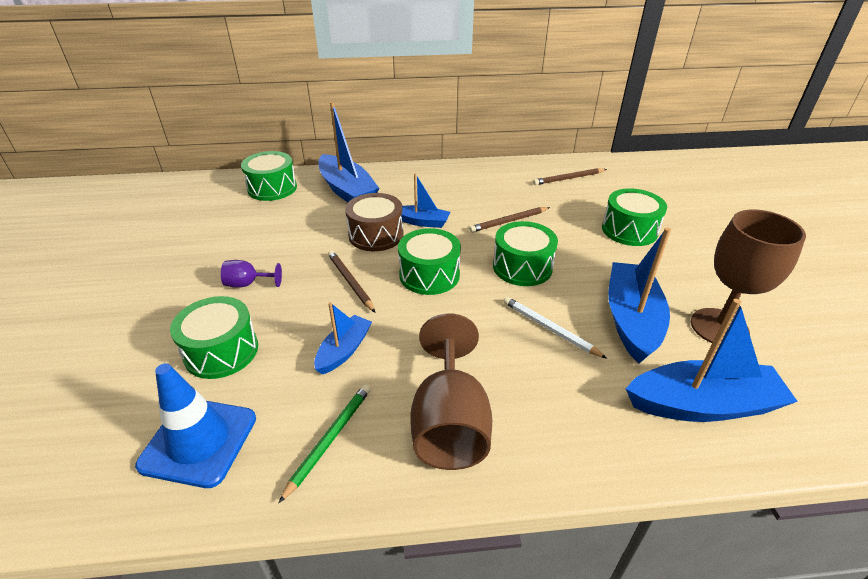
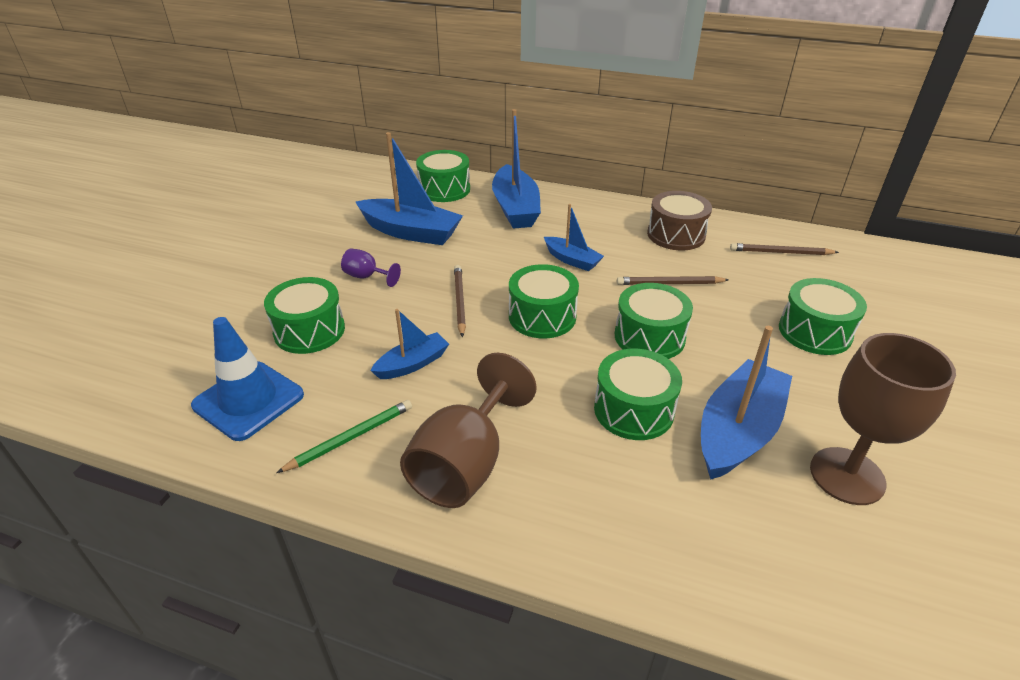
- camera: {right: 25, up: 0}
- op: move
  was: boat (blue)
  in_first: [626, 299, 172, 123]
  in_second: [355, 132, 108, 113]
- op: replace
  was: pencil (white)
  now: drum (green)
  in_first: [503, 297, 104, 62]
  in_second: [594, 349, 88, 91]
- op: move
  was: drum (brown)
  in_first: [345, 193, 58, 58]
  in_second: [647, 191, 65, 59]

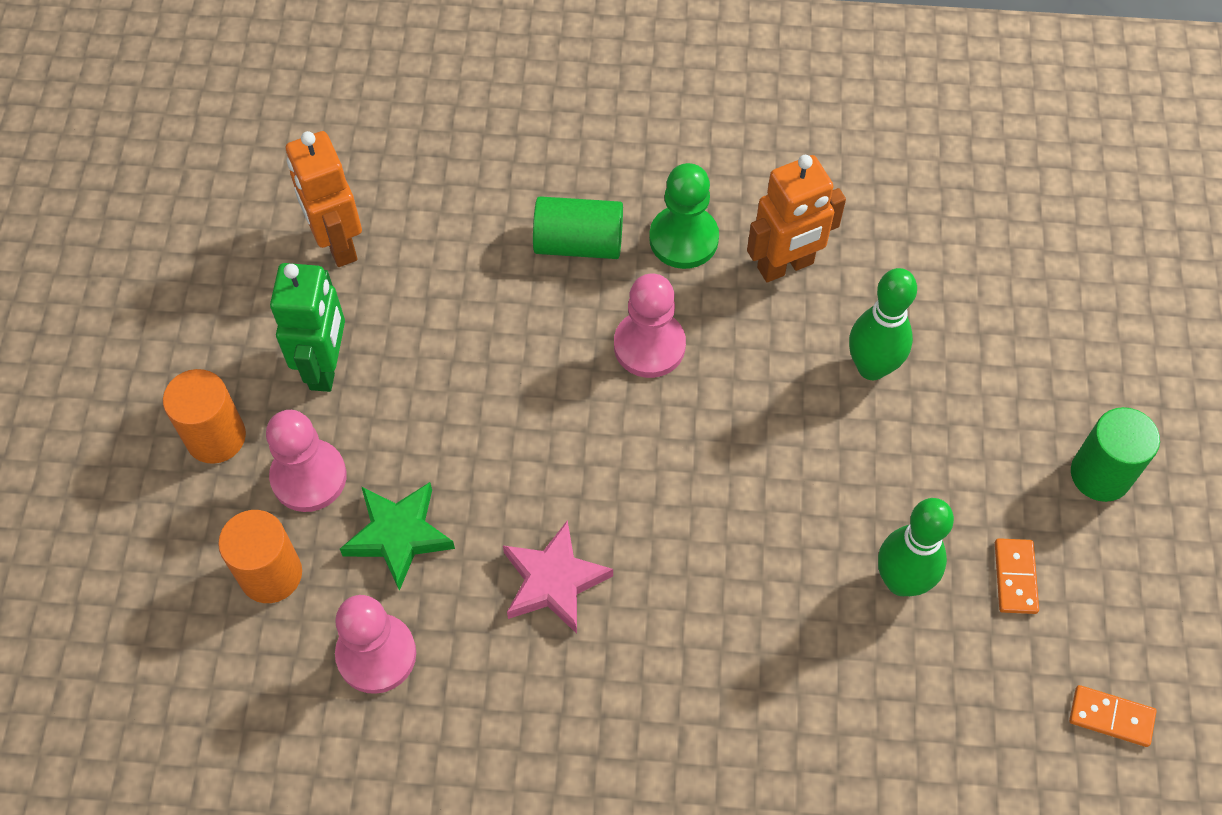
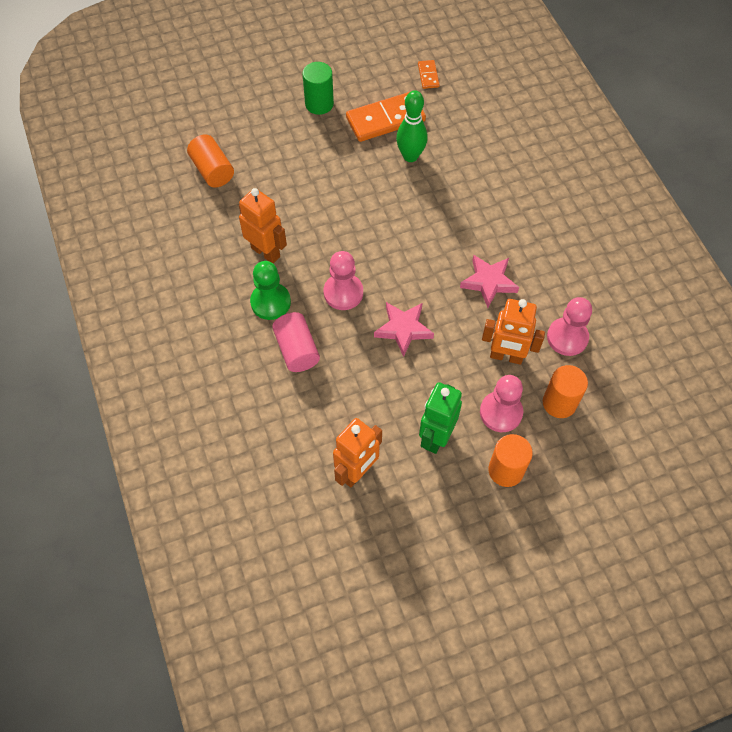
- camera: {right: -115, up: 0}
- op: insert
  now: cylinder (orange)
  in_second: [187, 134, 47, 54]
- op: recolor
  was: cylinder (green)
  now: cylinder (pink)
  in_first: [533, 196, 90, 63]
  in_second: [272, 312, 48, 60]
- op: resize
  was: domino (orange)
  in_first: [995, 538, 44, 76]
  in_second: [346, 92, 80, 50]
  ratio: 2.07
- op: insert
  now: star (pink)
  in_second: [374, 302, 60, 55]
- op: rotate
  was: robot (green)
  in_first: [270, 263, 75, 129]
  in_second: [419, 382, 43, 72]
  clockwise: -45
- op: replace
  was: star (green)
  now: robot (orange)
  in_first: [340, 482, 115, 109]
  in_second: [482, 299, 63, 66]
- op: delete
  was: bowling pin (green)
  in_first: [849, 268, 68, 112]

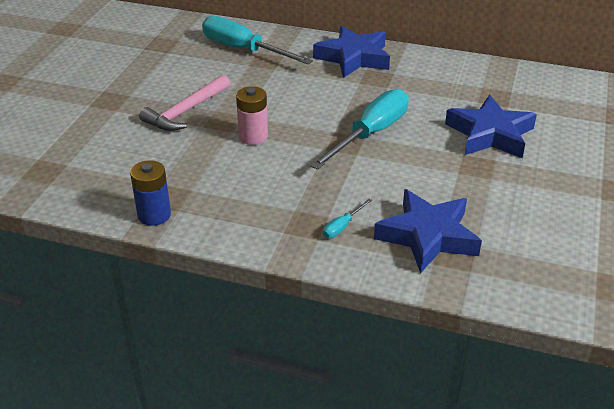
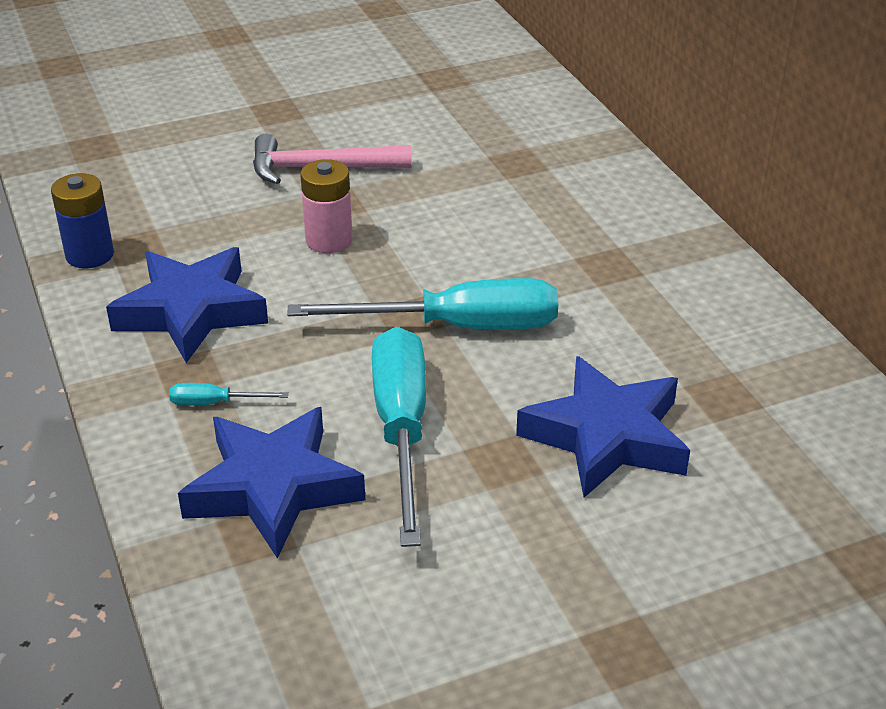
- camera: {right: 50, up: 0}
- op: move
  was: star (blue)
  in_first: [313, 26, 77, 52]
  in_second: [106, 247, 162, 116]
- op: move
  was: screwdriver (turquoise)
  in_first: [202, 16, 111, 48]
  in_second: [372, 327, 54, 220]

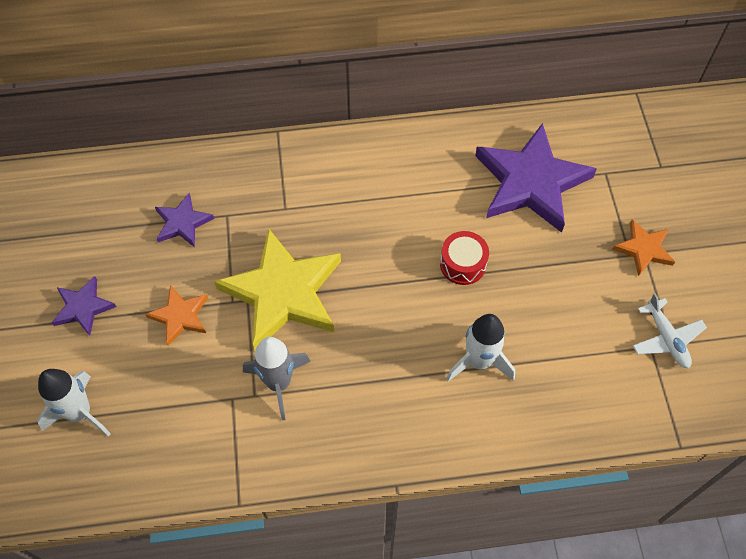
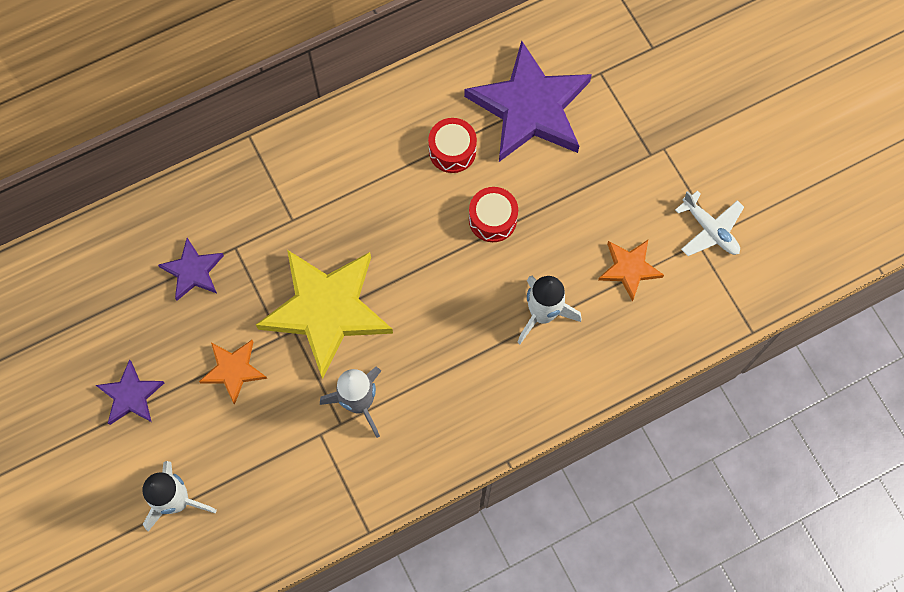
- camera: {right: -20, up: 10}
- op: insert
  now: drum (red)
  in_second: [428, 118, 49, 55]
- op: move
  was: star (orange)
  in_first: [612, 220, 63, 56]
  in_second: [598, 240, 66, 62]

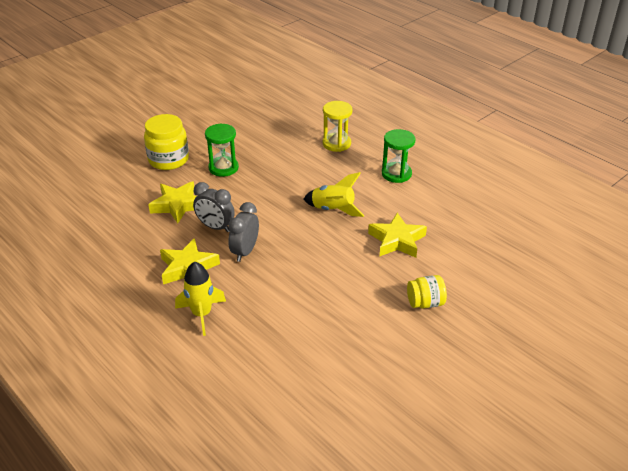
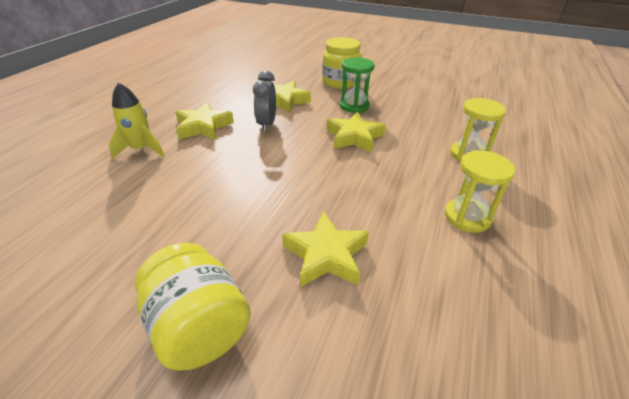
- camera: {right: 65, up: 0}
- op: resize
  was: jar (yellow)
  in_first: [407, 275, 40, 34]
  in_second: [135, 243, 116, 127]
  ratio: 1.66
- op: insert
  now: star (yellow)
  in_second: [327, 112, 59, 40]
- op: recolor
  was: hourglass (green)
  now: hourglass (yellow)
  in_first: [382, 129, 33, 54]
  in_second: [445, 150, 70, 83]
- op: delete
  was: clock (grey)
  in_first: [228, 202, 31, 60]
- op: delete
  was: rocket (yellow)
  in_first: [303, 172, 61, 45]

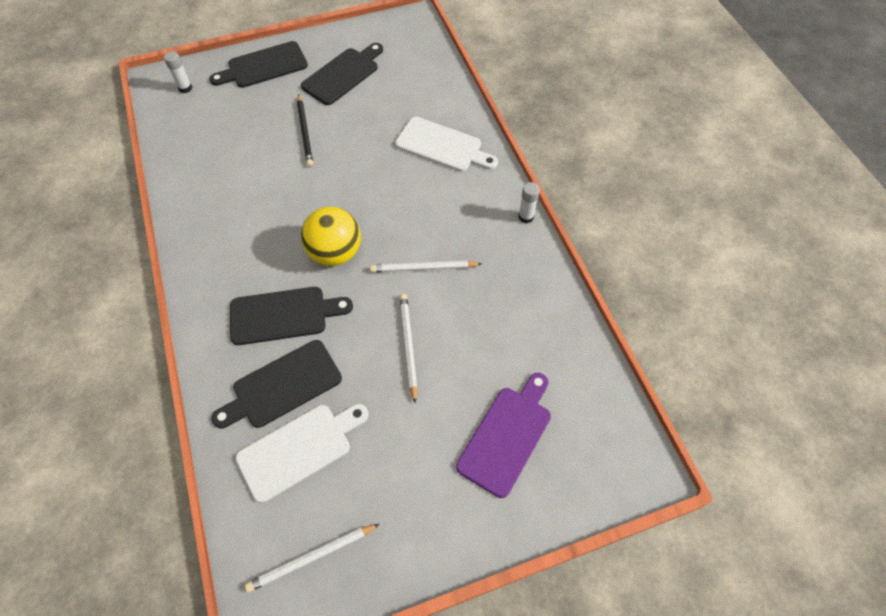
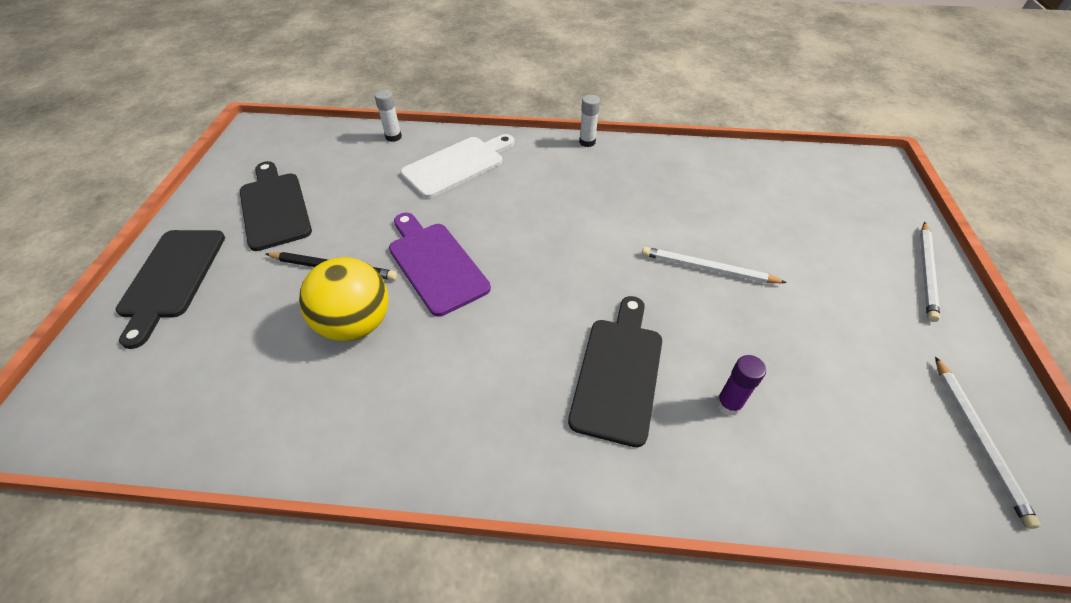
- camera: {right: -65, up: -10}
- op: move
  was: ball (yellow)
  in_first: [301, 207, 60, 59]
  in_second: [299, 257, 89, 84]
- op: move
  was: glue stick (white)
  in_first: [164, 51, 28, 42]
  in_second: [374, 90, 28, 52]
- op: move
  was: cutting board (purple)
  in_first: [456, 373, 95, 125]
  in_second: [389, 213, 102, 104]
- op: replace
  was: cutting board (black)
  now: glue stick (purple)
  in_first: [211, 340, 131, 88]
  in_second: [716, 355, 50, 61]
- op: move
  was: pencil (white)
  in_first: [370, 261, 112, 12]
  in_second: [920, 222, 20, 100]
- op: delete
  was: cutting board (white)
  in_first: [235, 404, 134, 99]

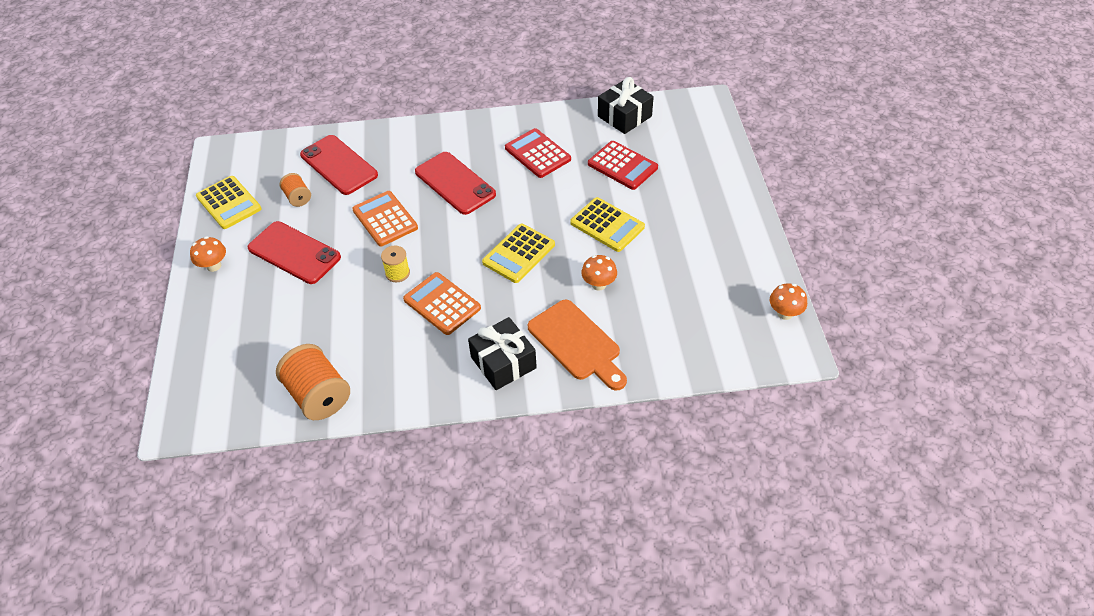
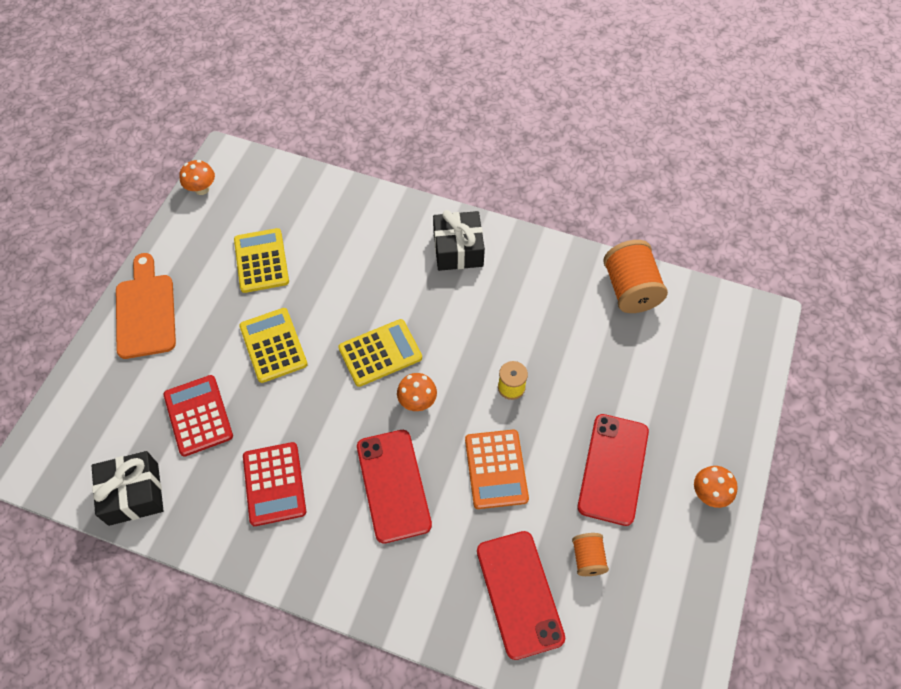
- camera: {right: -155, up: 10}
- op: move
  was: cutting board (orange)
  in_first: [527, 299, 100, 92]
  in_second: [116, 253, 60, 106]
- op: move
  was: calculator (yellow)
  in_first: [196, 176, 66, 53]
  in_second: [234, 228, 55, 65]
- op: move
  was: mushroom (orange)
  in_first: [581, 255, 36, 36]
  in_second: [397, 373, 40, 38]
- op: rotate
  was: phone (red)
  in_first: [248, 221, 93, 63]
  in_second: [578, 414, 71, 112]
  clockwise: 45
- op: delete
  was: calculator (orange)
  in_first: [403, 272, 78, 63]

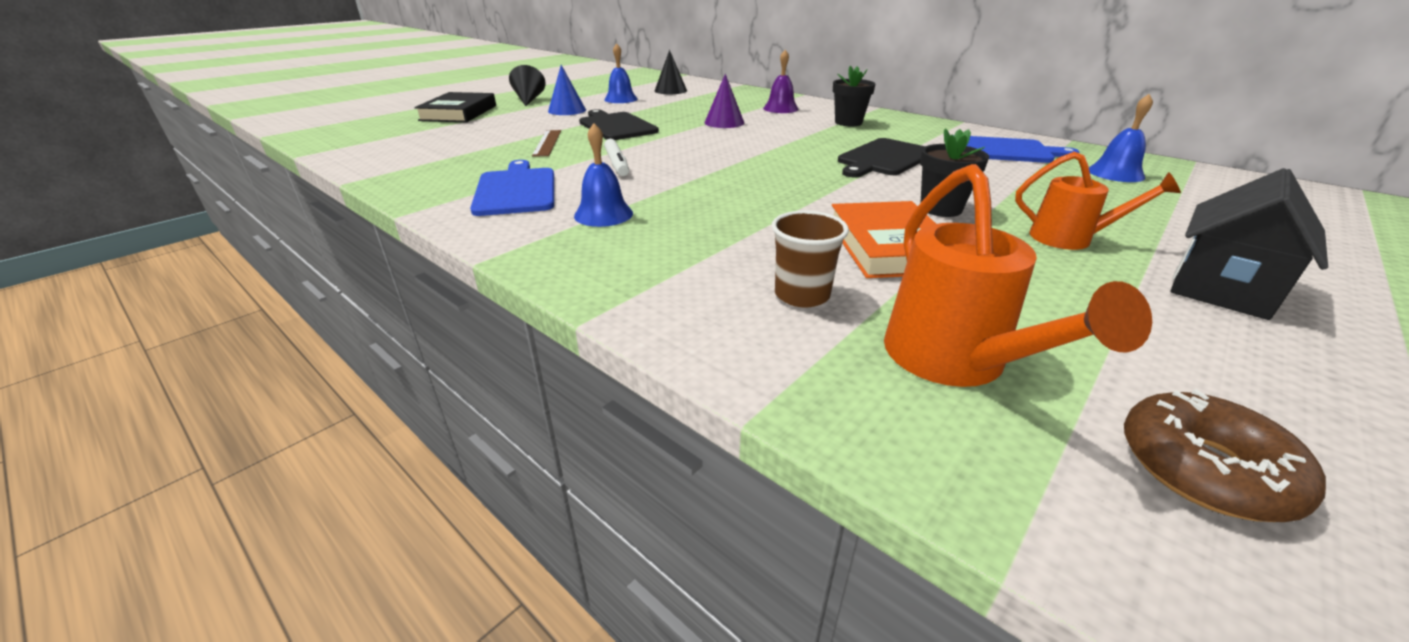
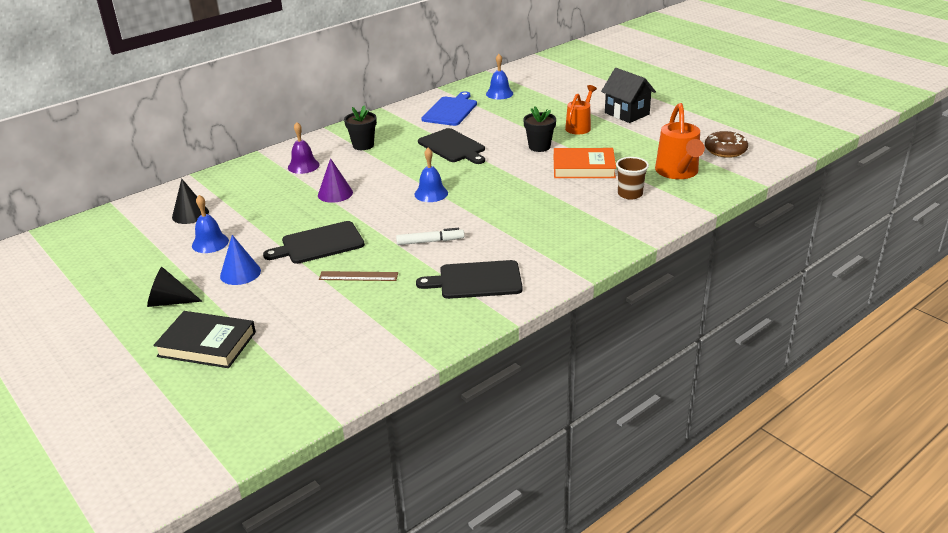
- camera: {right: -80, up: 0}
- op: move
  was: bell (blue)
  in_first: [574, 123, 59, 104]
  in_second: [415, 148, 33, 54]
- op: recolor
  was: cutting board (blue)
  now: cutting board (black)
  in_first: [470, 160, 84, 56]
  in_second: [416, 260, 107, 39]
- op: rotate
  was: watering can (orange)
  in_first: [884, 164, 268, 223]
  in_second: [655, 103, 50, 76]
  clockwise: 90

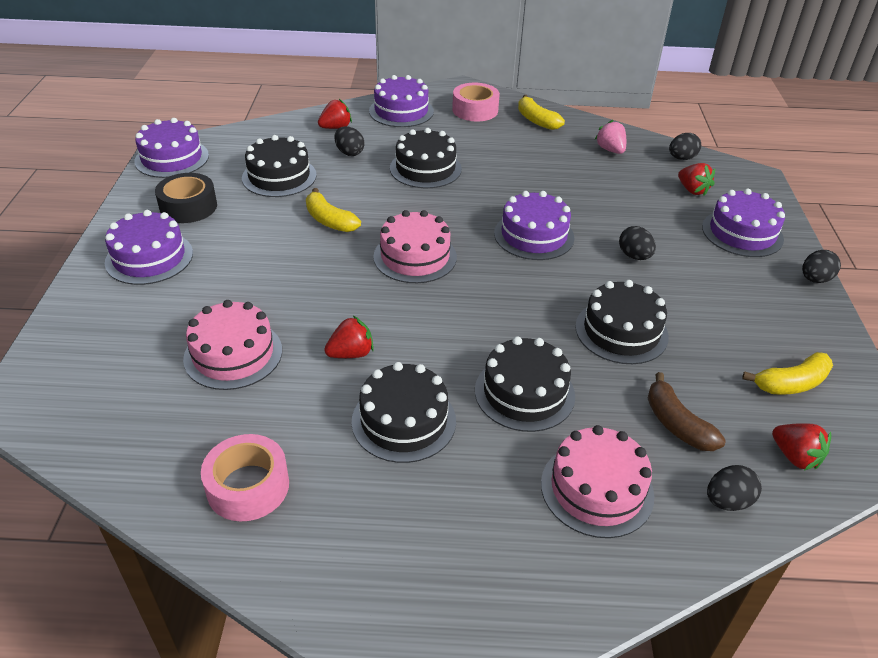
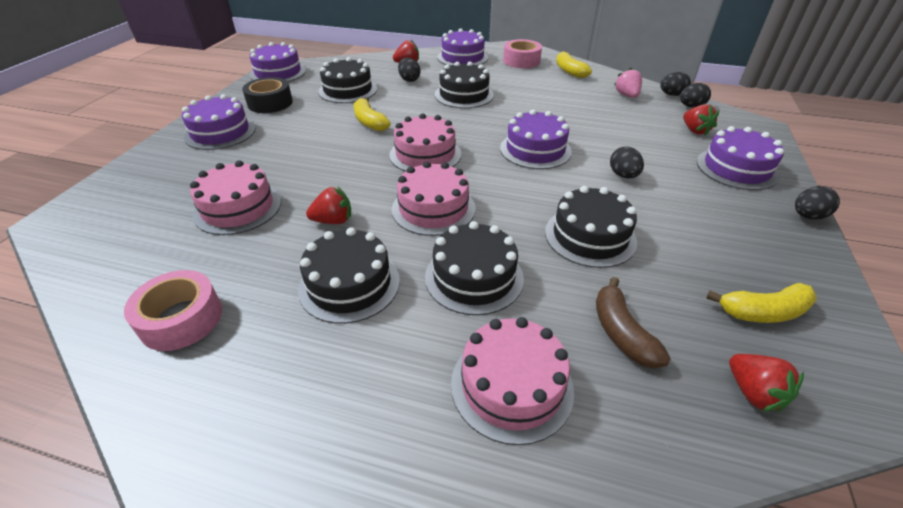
- camera: {right: 15, up: 0}
- op: insert
  now: cake (pink)
  in_second: [392, 161, 83, 75]
- op: move
  was: egg (black)
  in_first: [707, 465, 55, 46]
  in_second: [660, 72, 31, 24]

